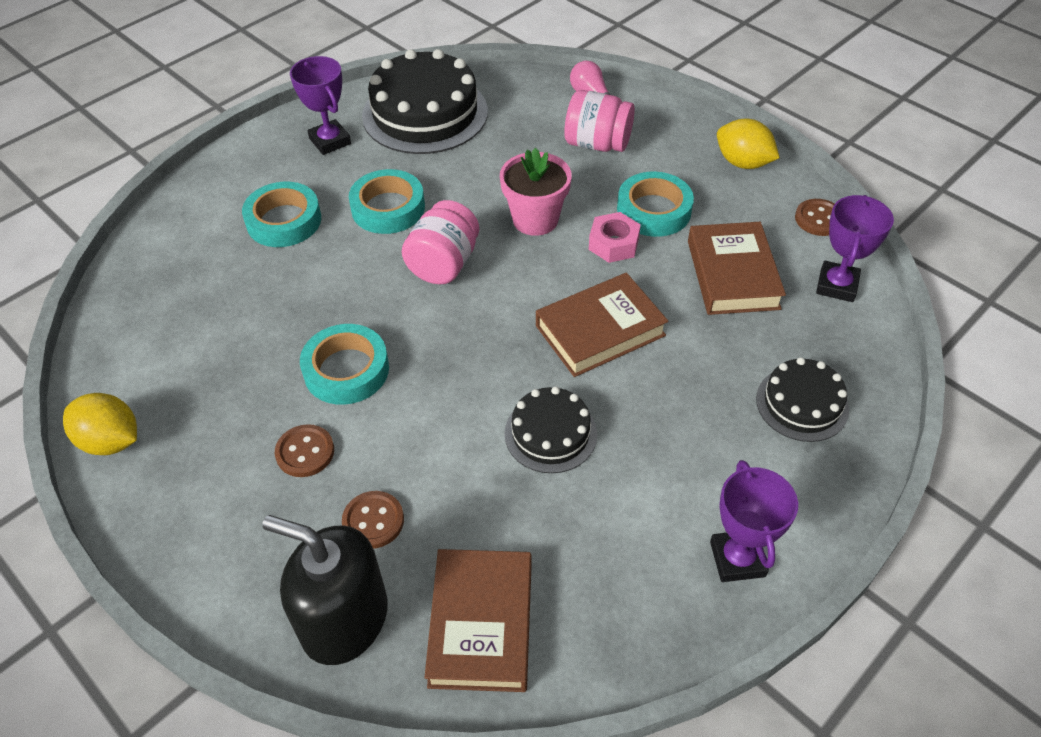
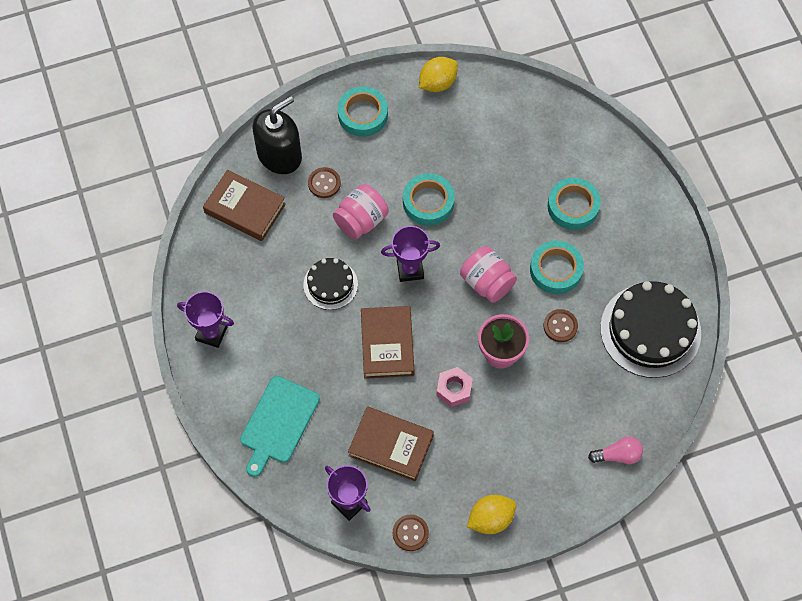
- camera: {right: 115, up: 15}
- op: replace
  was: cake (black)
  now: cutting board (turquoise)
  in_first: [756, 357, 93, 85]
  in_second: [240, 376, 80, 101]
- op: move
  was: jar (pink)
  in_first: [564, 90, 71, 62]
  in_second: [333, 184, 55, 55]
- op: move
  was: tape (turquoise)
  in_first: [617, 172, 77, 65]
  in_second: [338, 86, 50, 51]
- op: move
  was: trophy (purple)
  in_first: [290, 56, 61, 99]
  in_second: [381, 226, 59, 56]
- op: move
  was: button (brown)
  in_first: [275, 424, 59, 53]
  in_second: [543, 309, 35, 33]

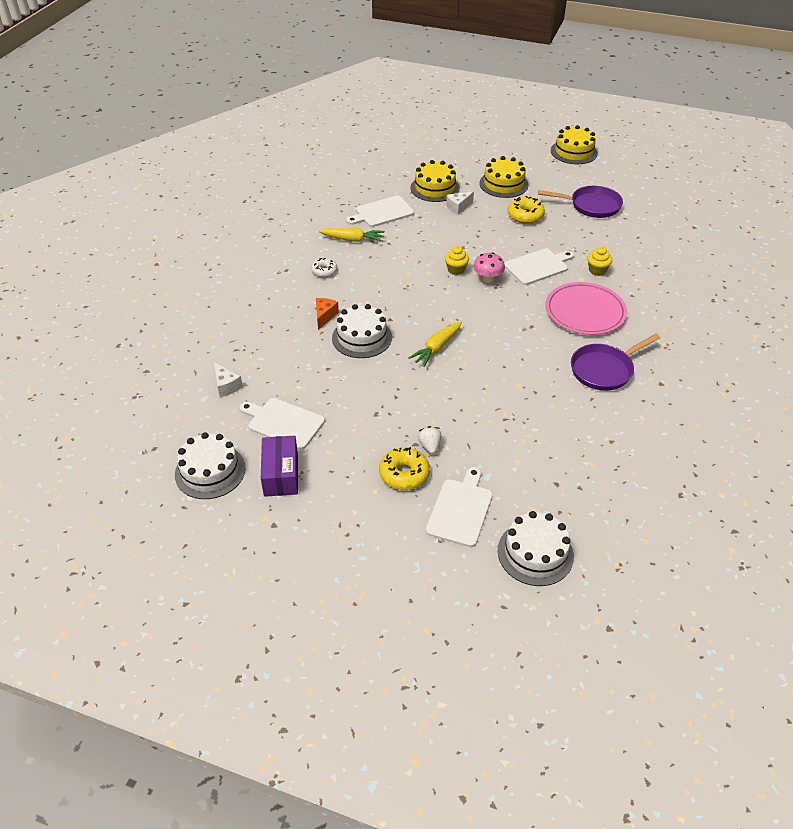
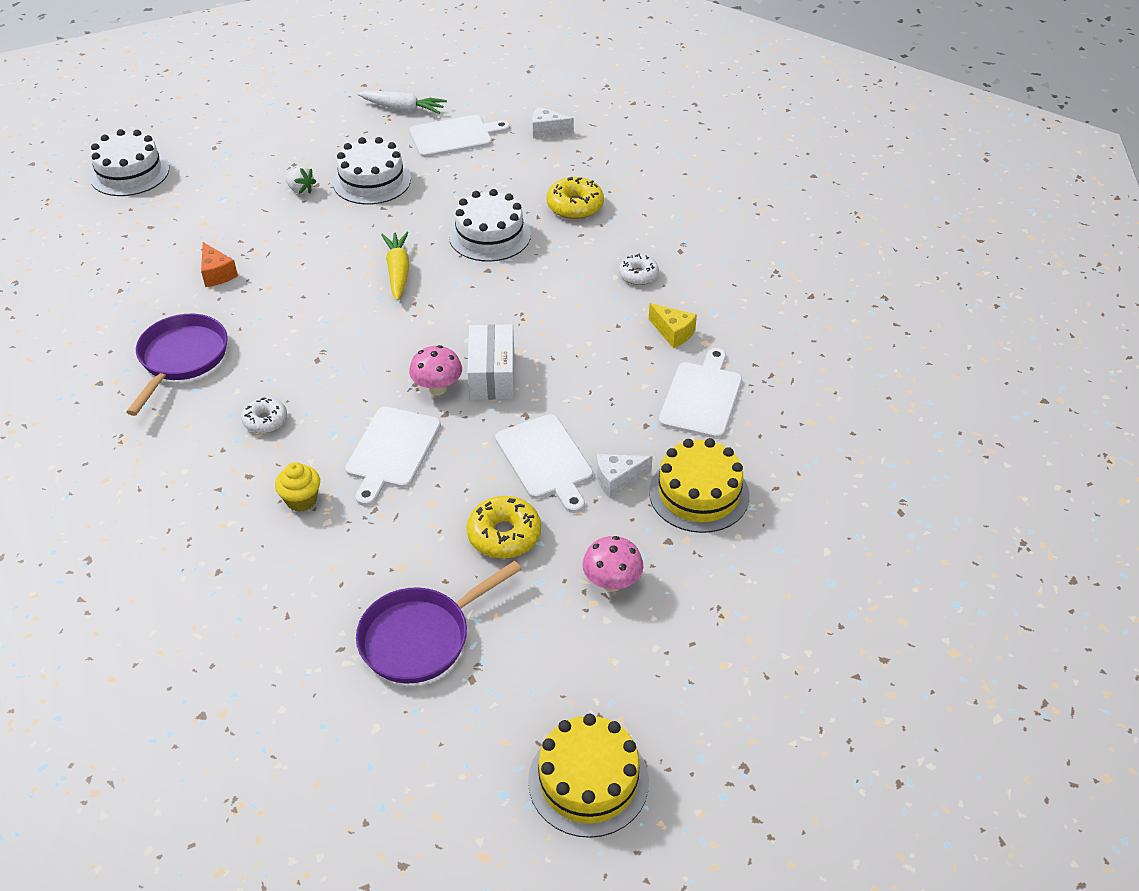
- camera: {right: 135, up: 0}
- op: move
  was: cheese (orange)
  in_first: [316, 298, 23, 32]
  in_second: [201, 242, 37, 45]
- op: replace
  was: plate (pink)
  now: donut (white)
  in_first: [545, 282, 82, 53]
  in_second: [241, 397, 46, 36]
- op: move
  was: cake (white)
  in_first: [175, 432, 71, 67]
  in_second: [333, 137, 78, 68]
- op: replace
  was: box (purple)
  now: carrot (white)
  in_first: [261, 436, 37, 61]
  in_second: [358, 91, 89, 23]
- op: replace
  was: cupcake (yellow)
  now: box (white)
  in_first: [445, 246, 24, 29]
  in_second: [467, 324, 47, 76]
- op: move
  was: cutting board (white)
  in_first: [426, 467, 67, 80]
  in_second: [495, 414, 98, 99]
- op: move
  was: donut (yellow)
  in_first: [379, 447, 51, 43]
  in_second: [547, 177, 57, 42]
- op: replace
  was: cake (yellow)
  now: mushroom (pink)
  in_first: [479, 156, 50, 42]
  in_second: [582, 536, 62, 56]
- op: rotate
  was: cheese (white)
  in_first: [446, 191, 28, 24]
  in_second: [597, 454, 56, 44]
  clockwise: -120
- op: replace
  was: carrot (yellow)
  now: cheese (yellow)
  in_first: [318, 228, 67, 14]
  in_second: [649, 303, 48, 45]

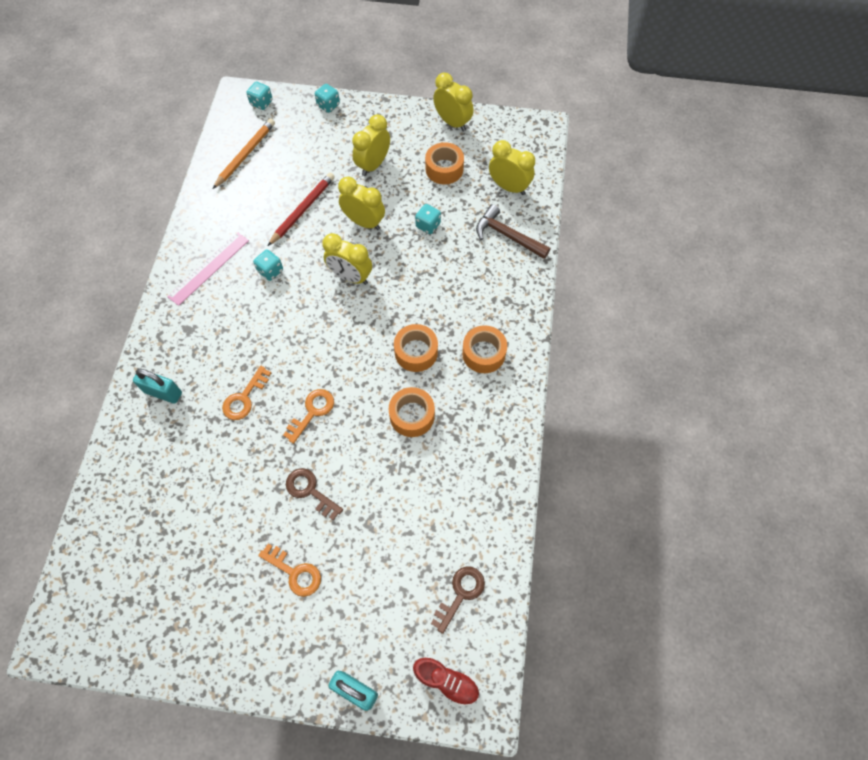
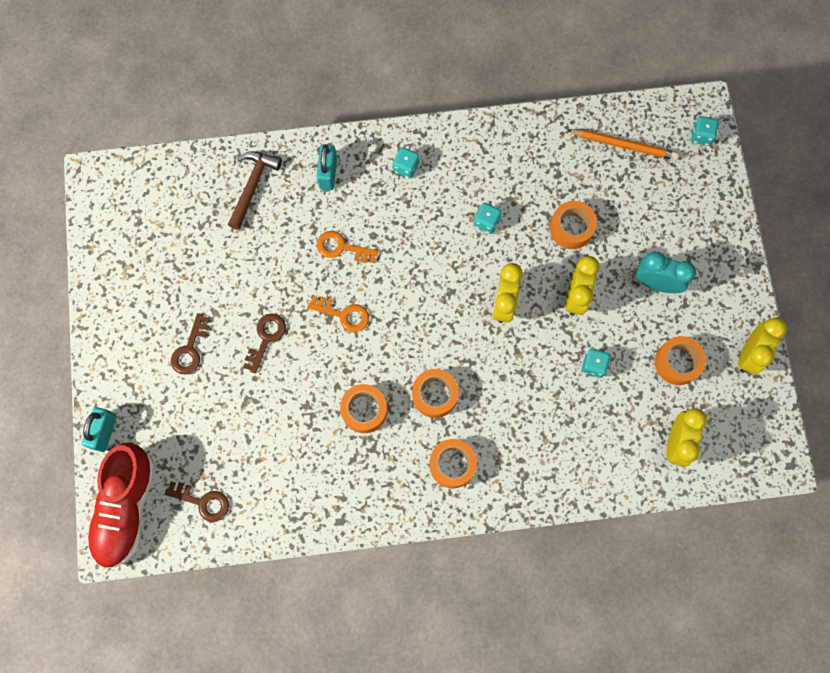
- camera: {right: 75, up: 10}
- op: resize
  was: shoe (red)
  in_first: [413, 657, 66, 49]
  in_second: [87, 442, 68, 126]
  ratio: 1.93
- op: recolor
  was: key (orange)
  now: key (brown)
  in_first: [258, 544, 63, 53]
  in_second: [171, 313, 39, 61]
- op: move
  was: hammer (brown)
  in_first: [476, 204, 75, 55]
  in_second: [228, 151, 54, 79]
- op: move
  was: dice (turquoise)
  in_first: [315, 84, 25, 29]
  in_second: [393, 147, 27, 31]
- op: replace
  was: pencil (red)
  now: tape (orange)
  in_first: [268, 173, 67, 73]
  in_second: [550, 201, 47, 48]
- op: recolor
  was: clock (yellow)
  now: clock (turquoise)
  in_first: [352, 114, 38, 62]
  in_second: [636, 251, 60, 42]
- op: delete
  was: ruler (pink)
  in_first: [167, 233, 82, 73]

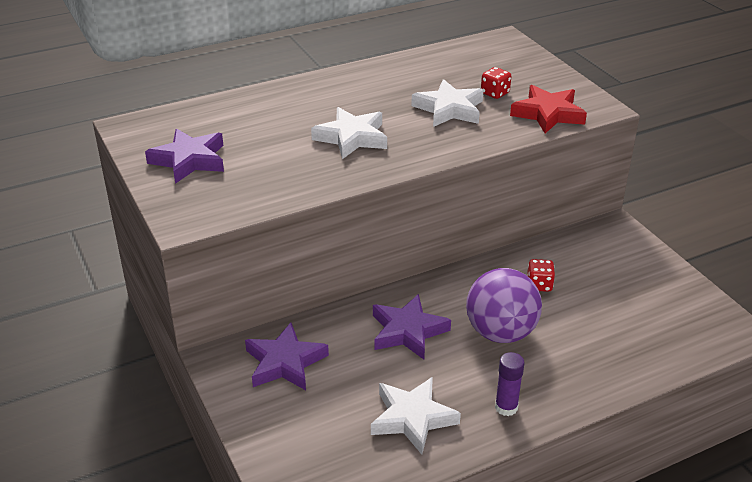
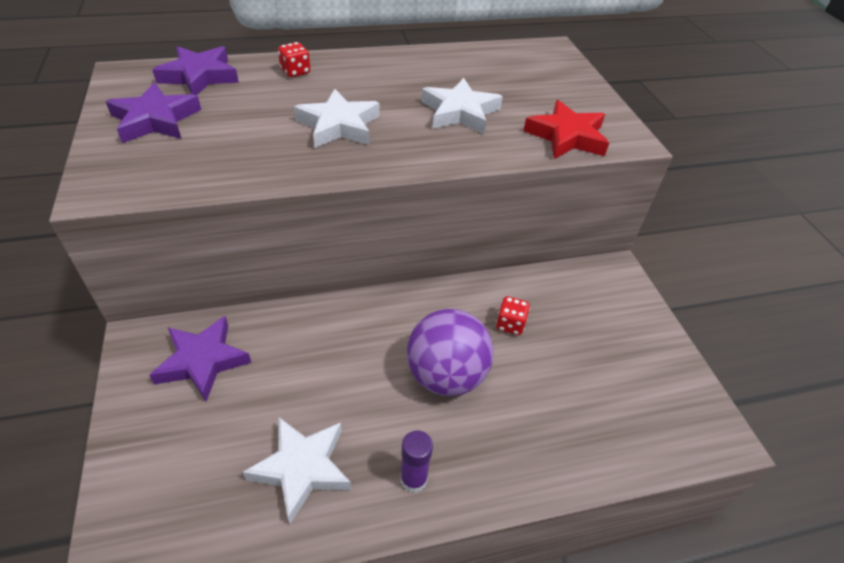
- camera: {right: 10, up: 10}
- op: move
  was: star (purple)
  in_first: [373, 294, 78, 66]
  in_second: [152, 46, 87, 50]
- op: move
  was: dice (red)
  in_first: [481, 67, 30, 32]
  in_second: [278, 42, 32, 35]

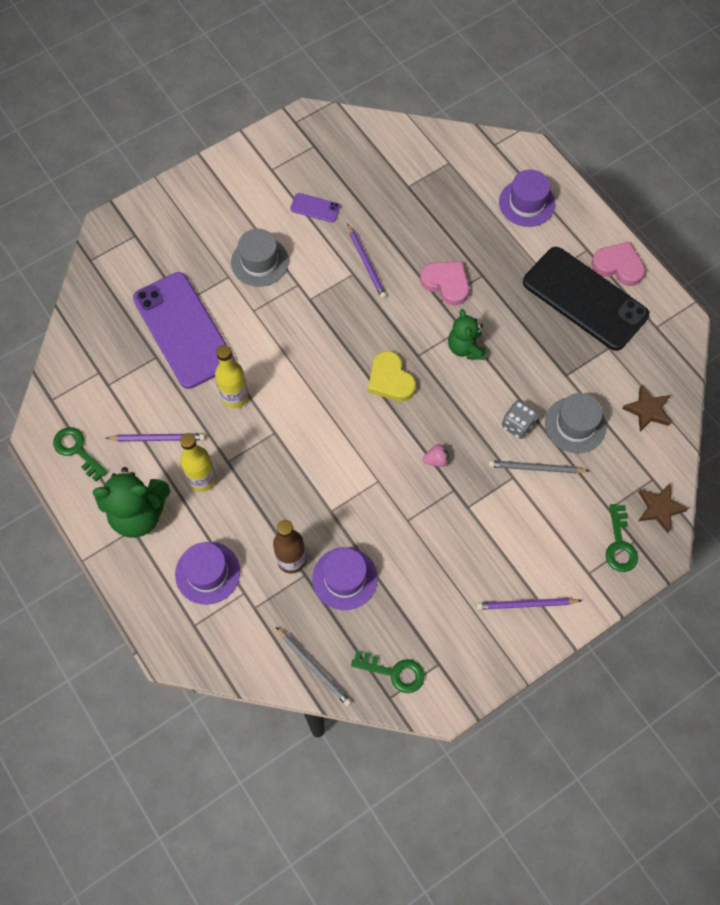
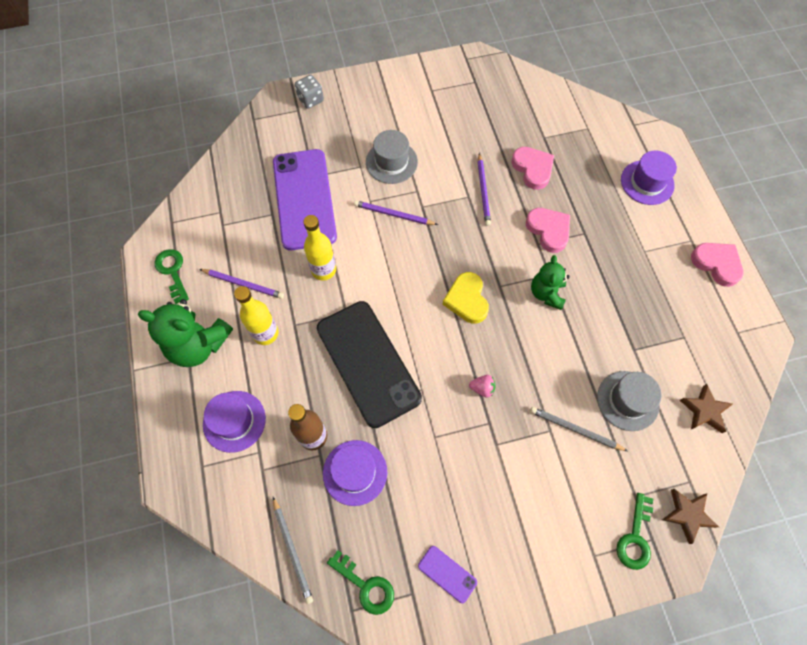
- camera: {right: 20, up: 0}
- op: move
  was: dice (grey)
  in_first: [502, 400, 36, 39]
  in_second: [295, 75, 29, 34]
- op: move
  was: phone (black)
  in_first: [523, 247, 126, 104]
  in_second: [317, 301, 105, 127]
- op: move
  was: pencil (purple)
  in_first: [476, 598, 106, 12]
  in_second: [354, 200, 84, 25]
- op: move
  was: phone (purple)
  in_first: [290, 193, 50, 30]
  in_second: [418, 546, 59, 57]
- op: insert
  now: heart (pink)
  in_second: [512, 147, 42, 43]

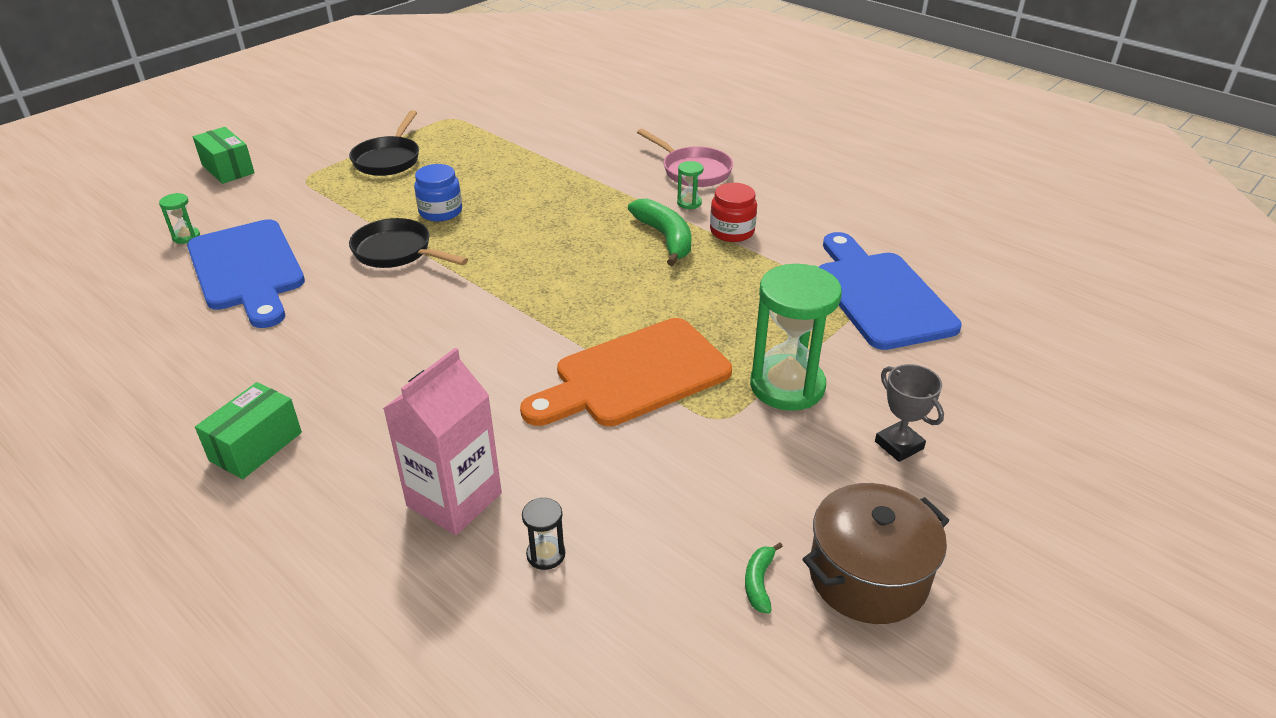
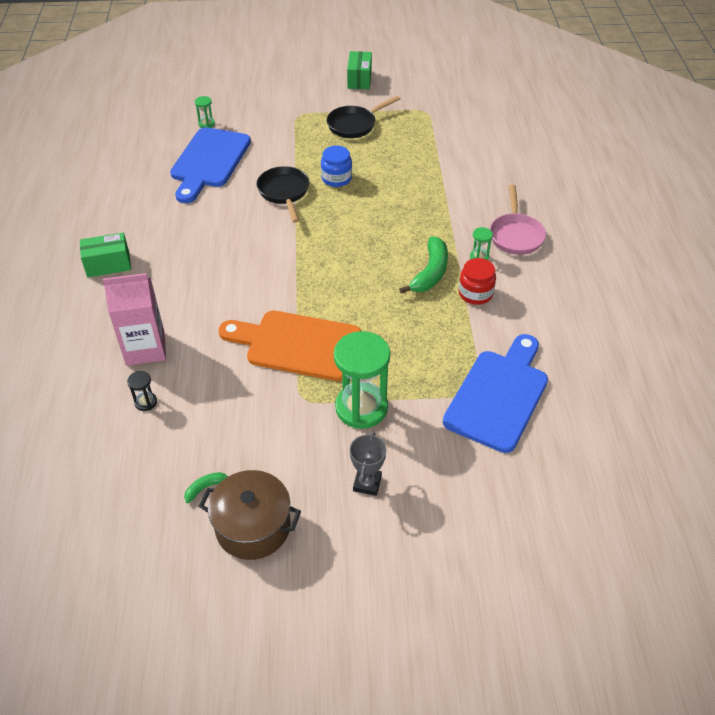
- camera: {right: 45, up: 10}
- op: move
  was: box (green)
  in_first: [193, 127, 62, 57]
  in_second: [347, 51, 25, 38]

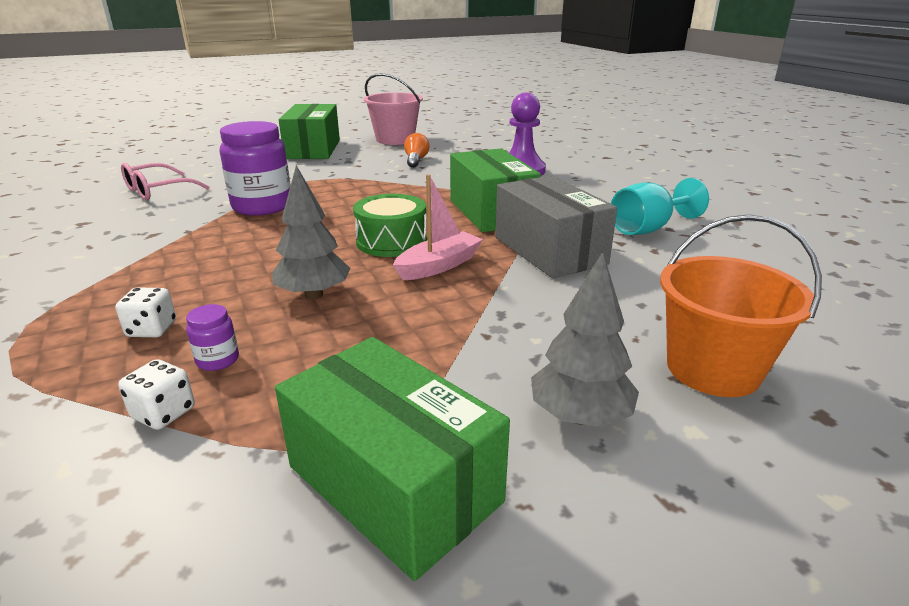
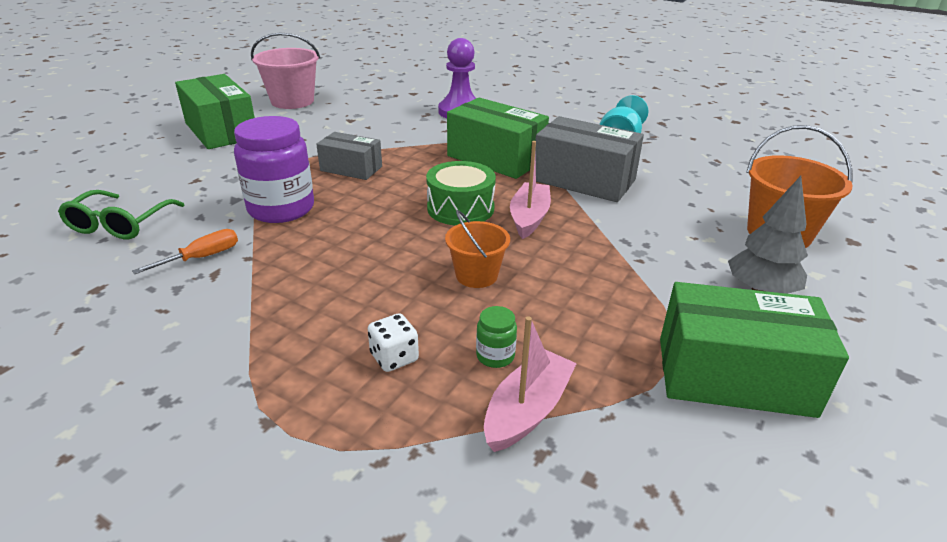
- camera: {right: -35, up: 5}
- op: recolor
  was: glasses (pink)
  now: glasses (green)
  in_first: [121, 163, 89, 37]
  in_second: [58, 190, 126, 49]
- op: insert
  now: screwdriver (orange)
  in_second: [132, 229, 106, 45]
- op: insert
  now: box (grey)
  in_second: [316, 132, 66, 48]
- op: replace
  was: tree (grey)
  now: bucket (orange)
  in_first: [272, 165, 78, 134]
  in_second: [445, 210, 65, 78]
- op: recolor
  was: jar (purple)
  now: jar (green)
  in_first: [186, 304, 53, 67]
  in_second: [476, 306, 41, 62]
- op: replace
  was: dice (white)
  now: boat (pink)
  in_first: [118, 359, 77, 71]
  in_second: [484, 316, 93, 136]
- op: delete
  was: light bulb (orange)
  in_first: [404, 133, 25, 35]

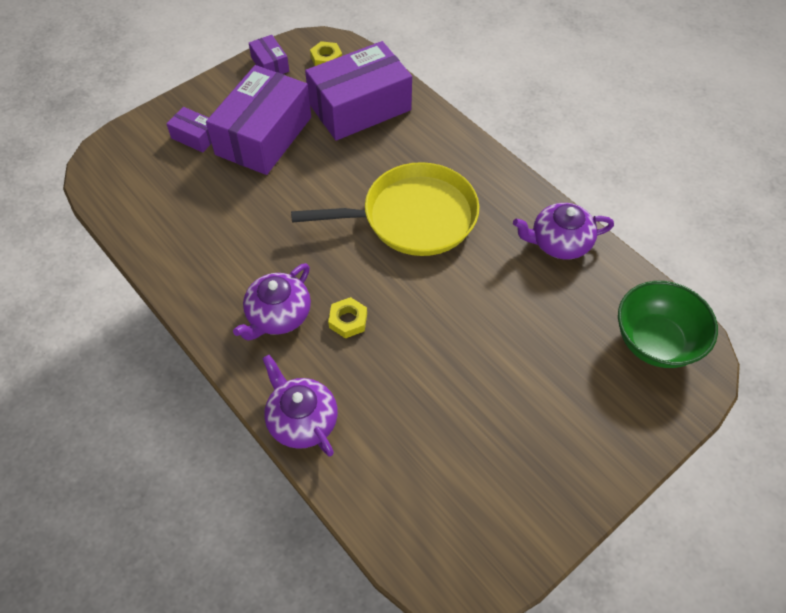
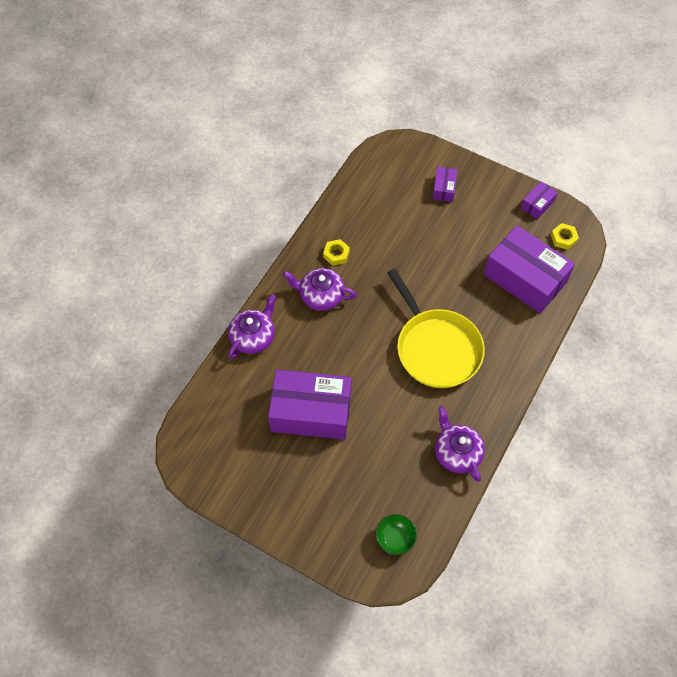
- camera: {right: 70, up: 5}
- op: move
  was: box (purple)
  in_first: [206, 65, 105, 110]
  in_second: [268, 369, 84, 71]
- op: move
  was: nut (yellow)
  in_first: [328, 297, 39, 42]
  in_second: [323, 239, 27, 27]
- op: resize
  was: bowl (green)
  in_first: [618, 281, 100, 87]
  in_second: [376, 514, 41, 41]
  ratio: 0.57

